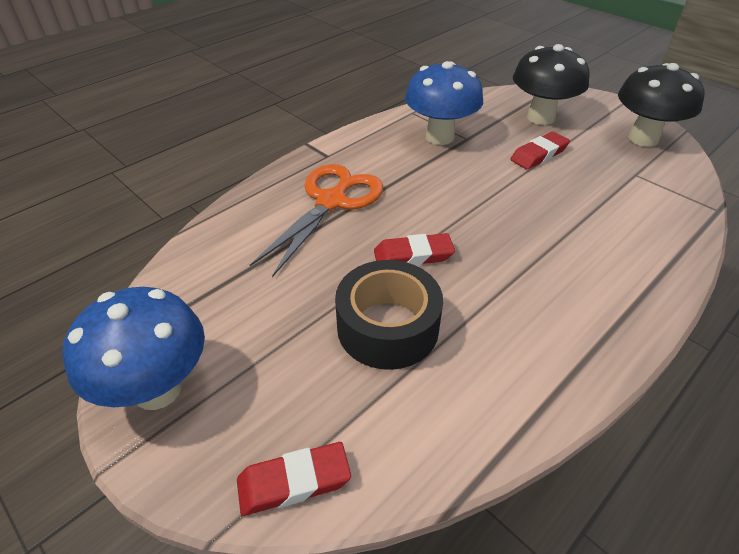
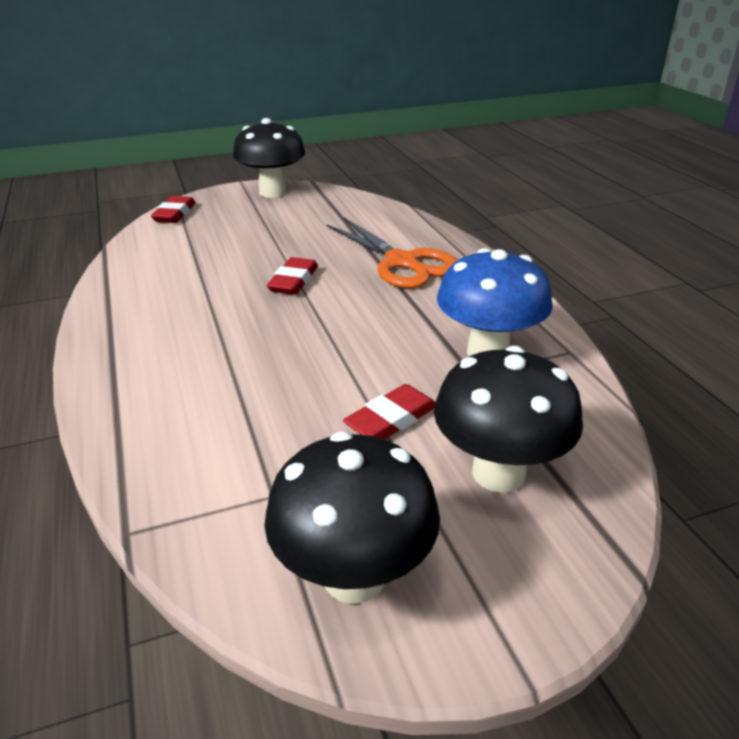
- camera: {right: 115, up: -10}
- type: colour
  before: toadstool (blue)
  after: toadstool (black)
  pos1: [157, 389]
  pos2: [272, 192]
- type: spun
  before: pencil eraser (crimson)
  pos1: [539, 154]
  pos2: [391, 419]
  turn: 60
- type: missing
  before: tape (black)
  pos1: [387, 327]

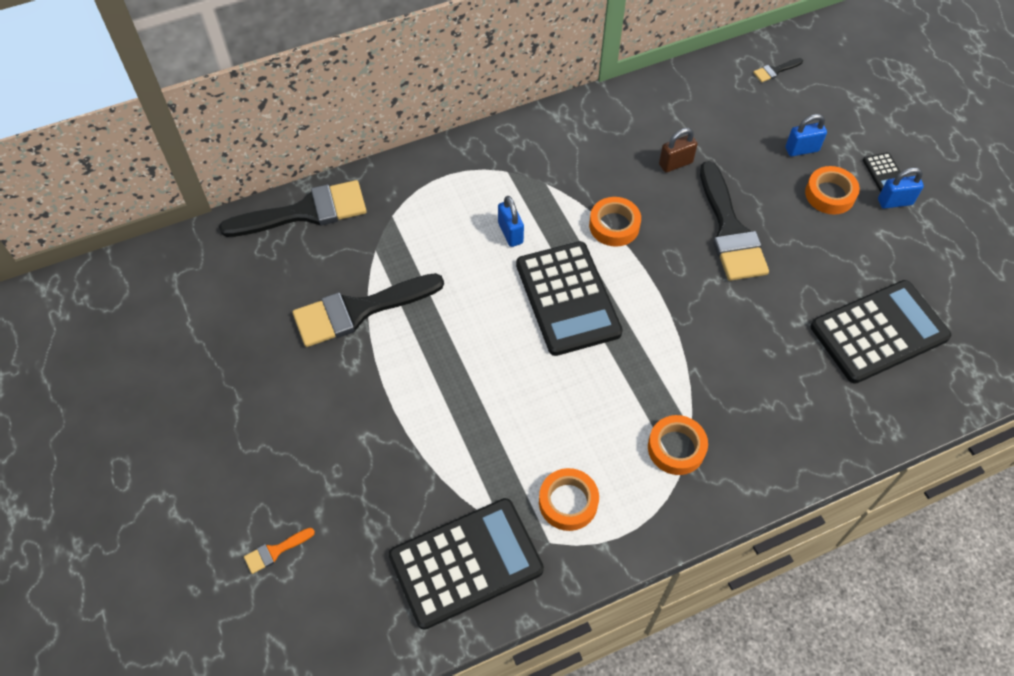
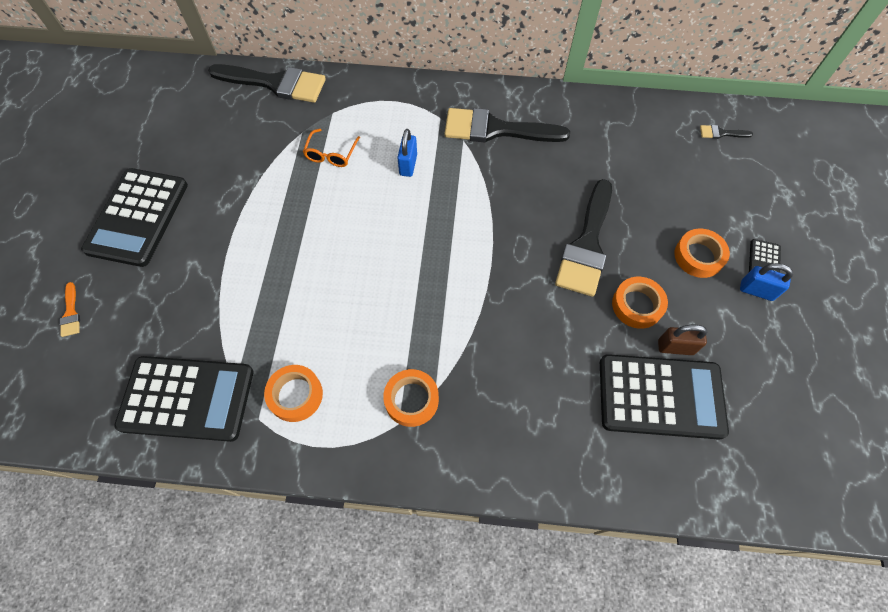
- camera: {right: 30, up: 5}
- type: spun
  before: paintbrush (orange-coloured)
  pos1: [275, 551]
  pos2: [71, 313]
  turn: -105
- type: relocated
  before: adding machine (black)
  pos1: [567, 298]
  pos2: [137, 217]
- type: appeared
  after: spectacles (orange-coloured)
  pos2: [331, 154]
- type: relocated
  before: paintbrush (black)
  pos1: [359, 311]
  pos2: [496, 129]
- type: relocated
  before: tape (orange-coloured)
  pos1: [614, 225]
  pos2: [637, 305]
- type: relocated
  before: small lock (dark brown)
  pos1: [675, 163]
  pos2: [675, 347]
- type: missing
  before: small lock (blue)
  pos1: [801, 149]

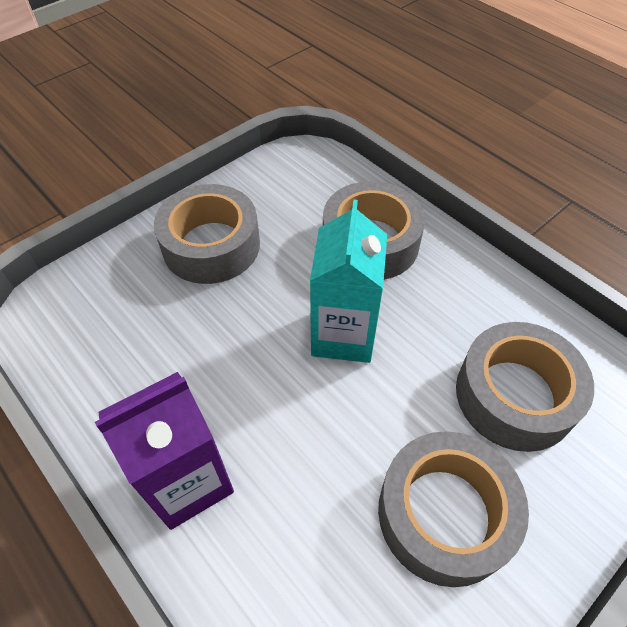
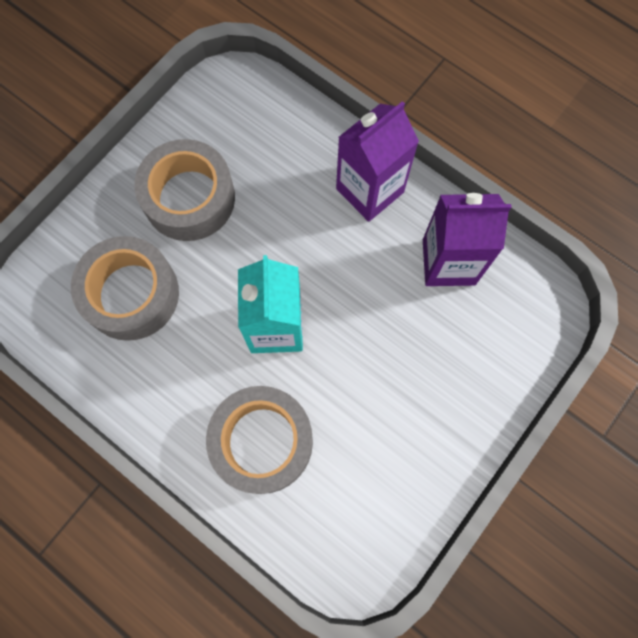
- camera: {right: 170, up: 20}
- type: appeared
  after: juice carton (violet)
  pos2: [448, 262]
- type: missing
  before: tape (gray)
  pos1: [211, 245]

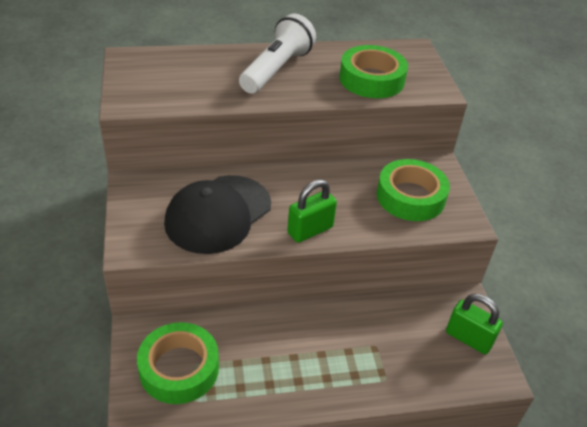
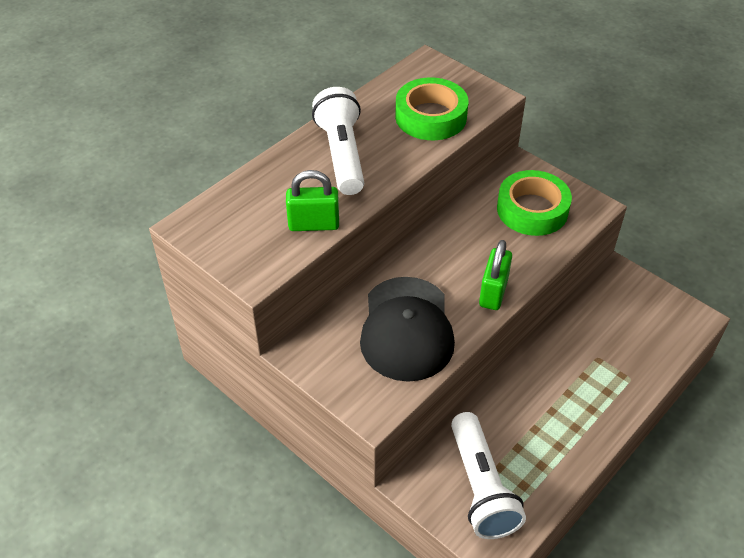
- camera: {right: -35, up: 5}
- type: relocated
  before: small lock (emerald)
  pos1: [468, 338]
  pos2: [314, 224]
- type: exchanged
  before: tape (emerald)
  after: torch (snow-white)
  pos1: [179, 368]
  pos2: [481, 487]

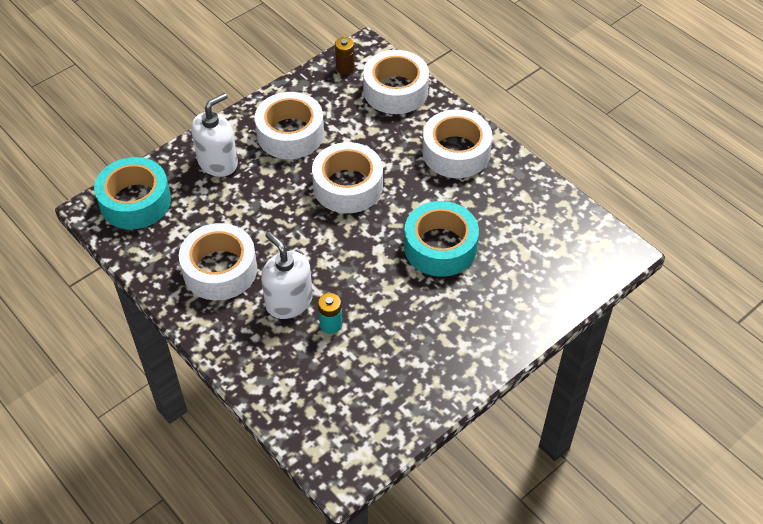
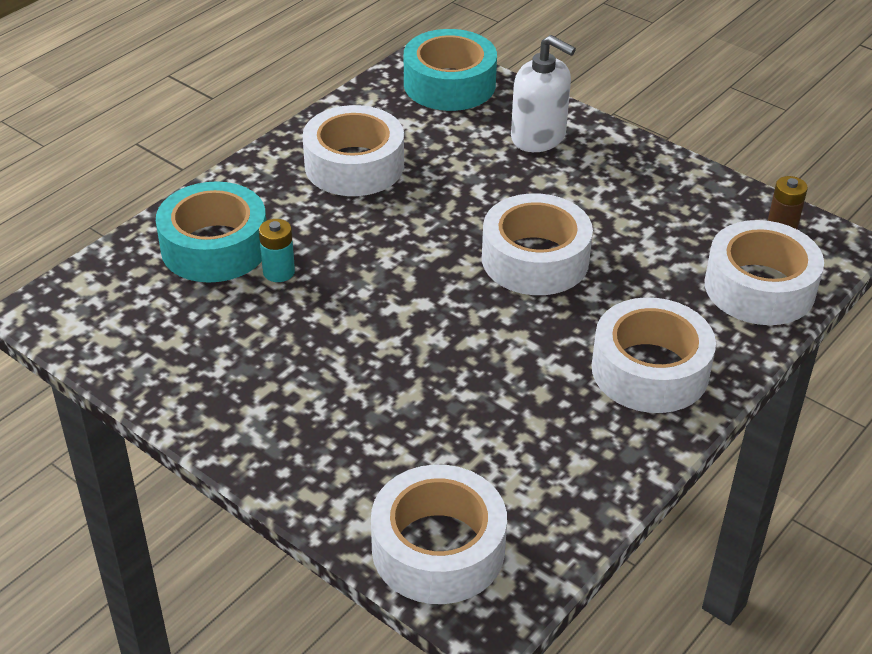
- camera: {right: 80, up: -10}
- type: relocated
  before: tape (turquoise)
  pos1: [440, 247]
  pos2: [214, 247]
- type: relocated
  before: tape (snow-white)
  pos1: [290, 134]
  pos2: [438, 548]
- type: missing
  before: soap pump (snow-white)
  pos1: [289, 302]

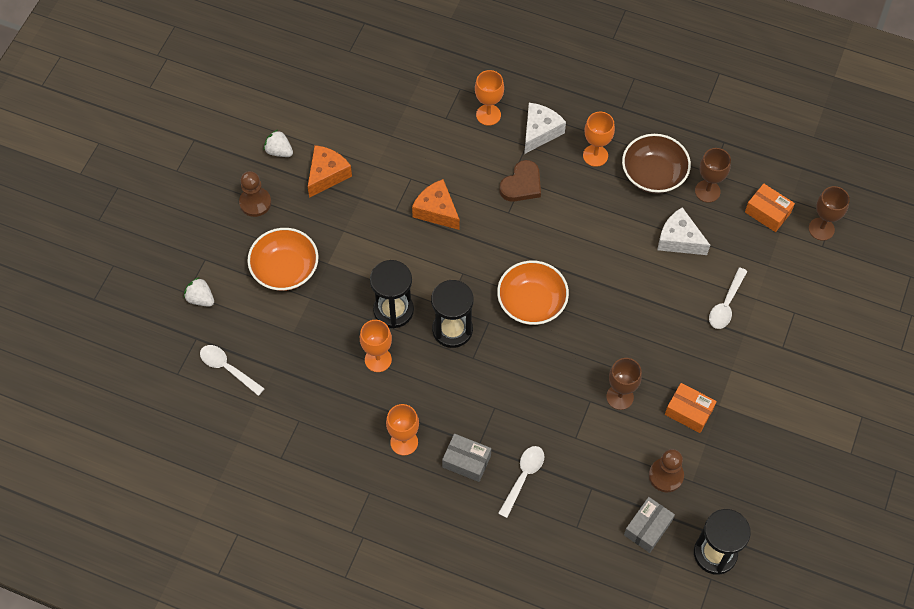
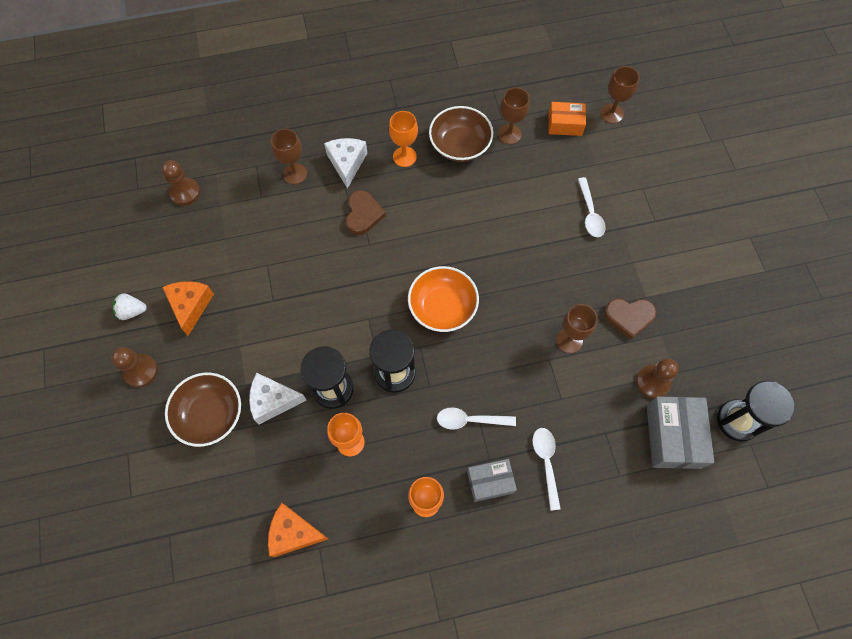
- camera: {right: -35, up: 5}
- type: appeared
  after: chess pawn (dark brown)
  pos2: [185, 192]
- type: colour
  before: serving bowl (orange-coloured)
  after: serving bowl (dark brown)
  pos1: [285, 269]
  pos2: [210, 414]
- type: relocated
  before: piece of cheese (snow-white)
  pos1: [679, 239]
  pos2: [273, 401]
- type: relocated
  before: piece of cheese (orange-coloured)
  pos1: [437, 211]
  pos2: [294, 533]
- type: colour
  before: chalice (orange-coloured)
  after: chalice (dark brown)
  pos1: [488, 115]
  pos2: [295, 174]
- type: relocated
  before: tablespoon (snow-white)
  pos1: [228, 368]
  pos2: [470, 420]
- type: exchanged
  before: box (orange-coloured)
  after: heart (dark brown)
  pos1: [689, 412]
  pos2: [629, 317]
- type: size
  before: box (gray)
  pos1: [647, 528]
  pos2: [673, 436]
  scale: 1.58
- type: missing
  before: berry (snow-white)
  pos1: [200, 298]

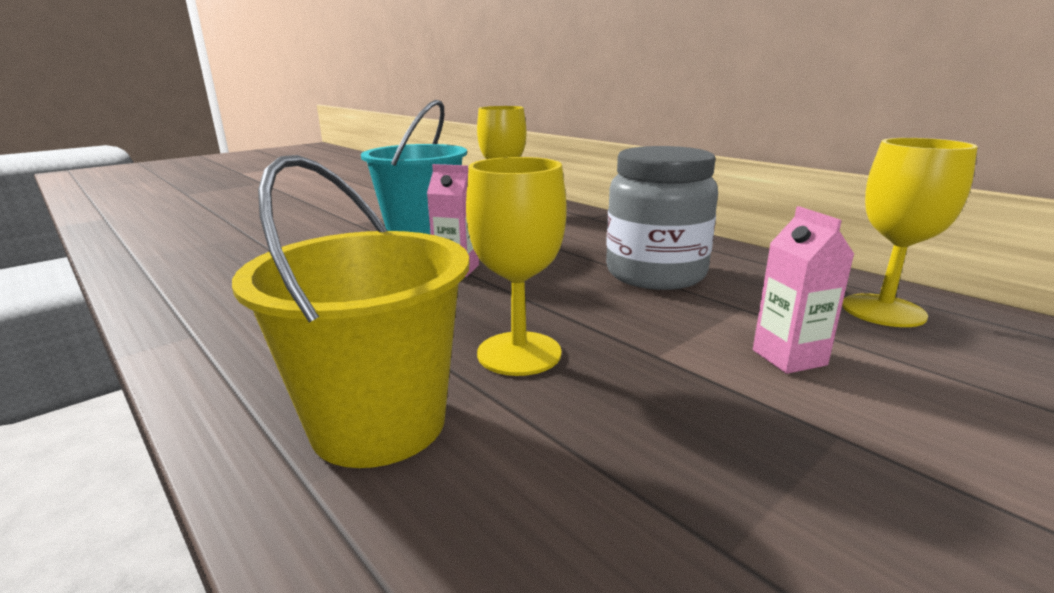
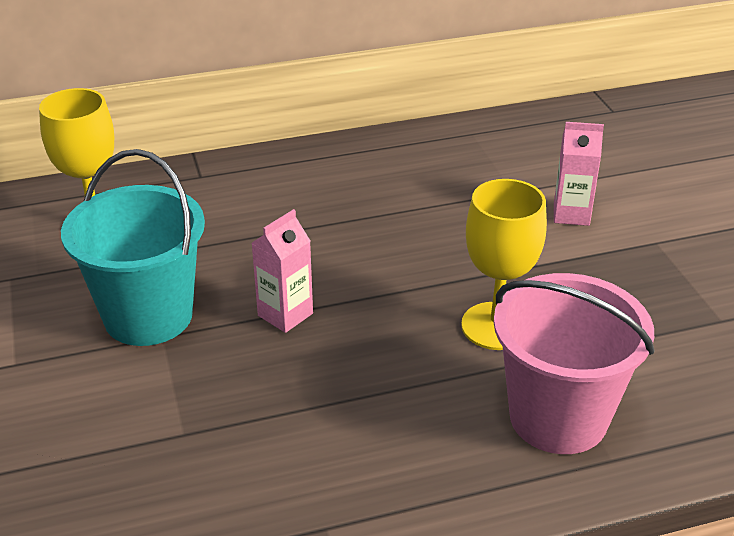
- camera: {right: -65, up: 15}
- type: colour
  before: pail (yellow)
  after: pail (rose-pink)
  pos1: [379, 423]
  pos2: [558, 417]
- type: missing
  before: jar (gray)
  pos1: [655, 274]
- type: missing
  before: chalice (yellow)
  pos1: [883, 310]

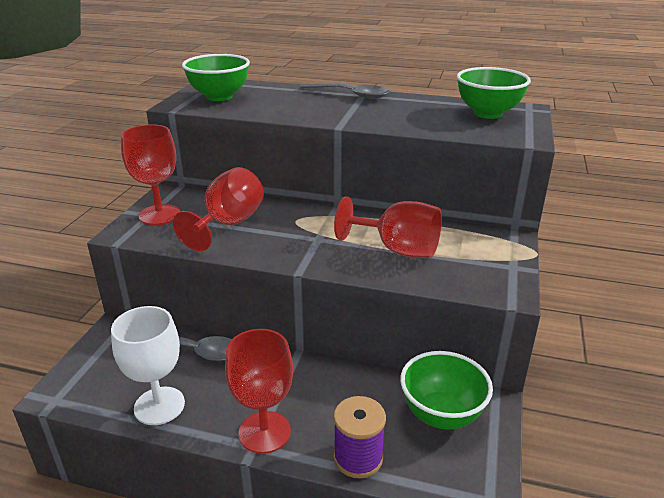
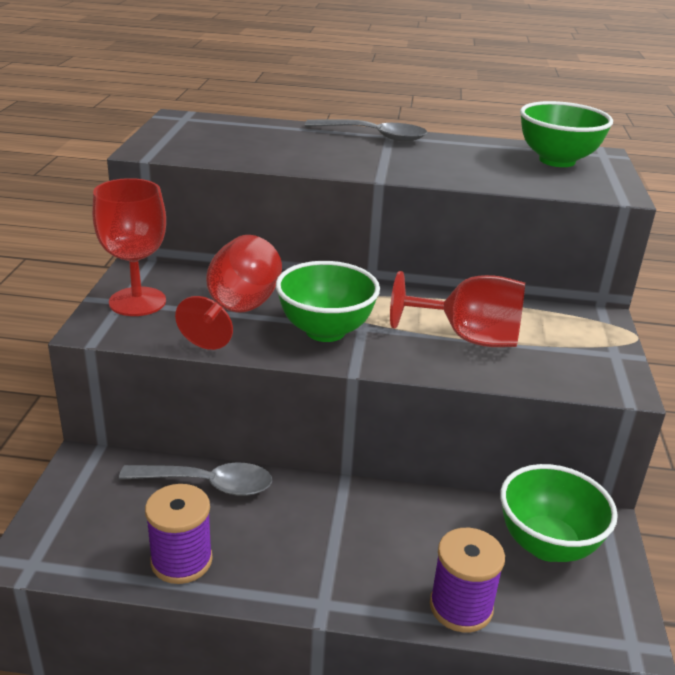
- camera: {right: -10, up: 0}
- type: exchanged
  before: chalice (snow-white)
  after: reel of thread (violet)
  pos1: [159, 406]
  pos2: [181, 561]
- type: relocated
  before: serving bowl (emerald)
  pos1: [219, 97]
  pos2: [325, 331]
- type: missing
  before: chalice (crimson)
  pos1: [264, 432]

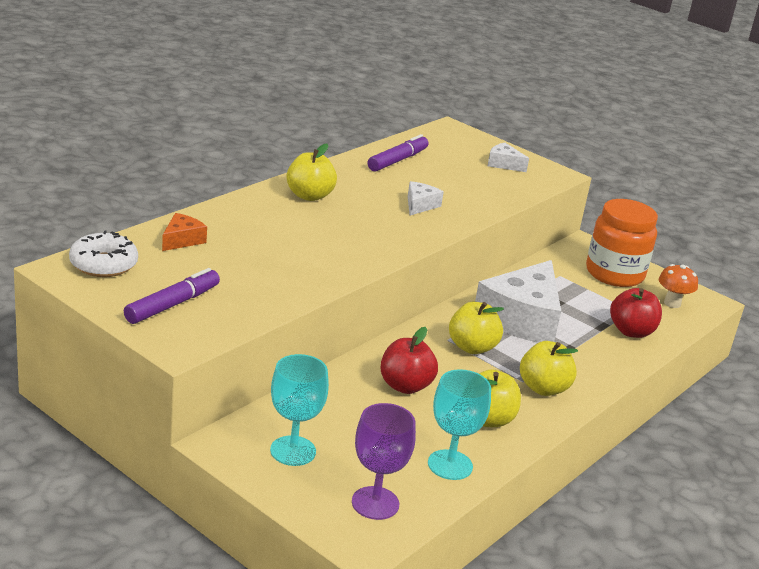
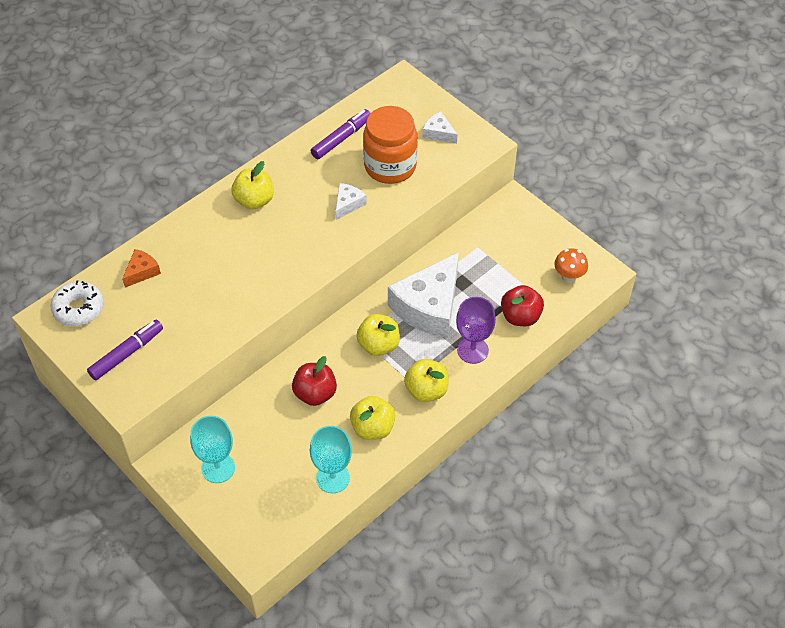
- camera: {right: 10, up: 25}
- type: relocated
  before: jar (orange-coloured)
  pos1: [614, 274]
  pos2: [390, 166]
- type: relocated
  before: chalice (violet)
  pos1: [375, 503]
  pos2: [472, 350]

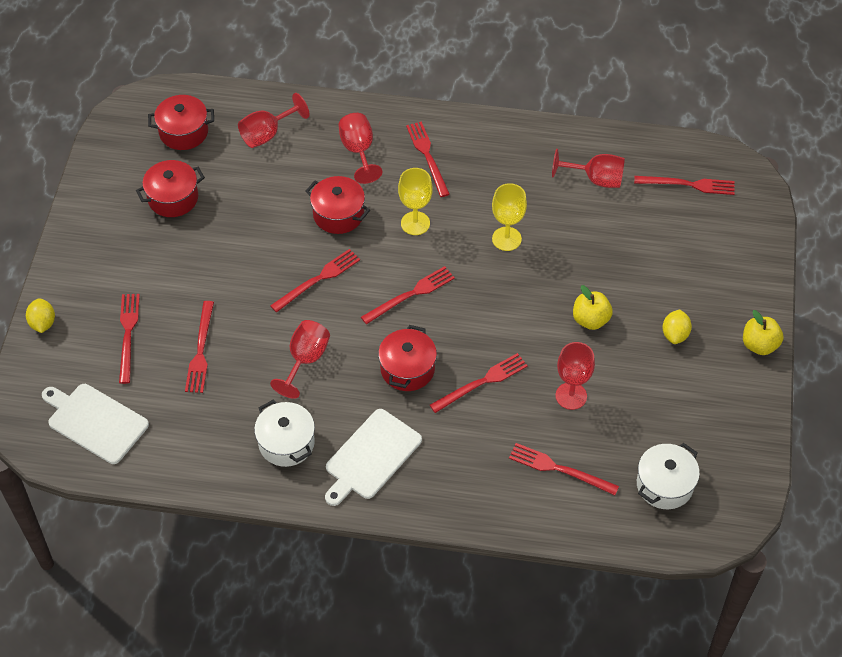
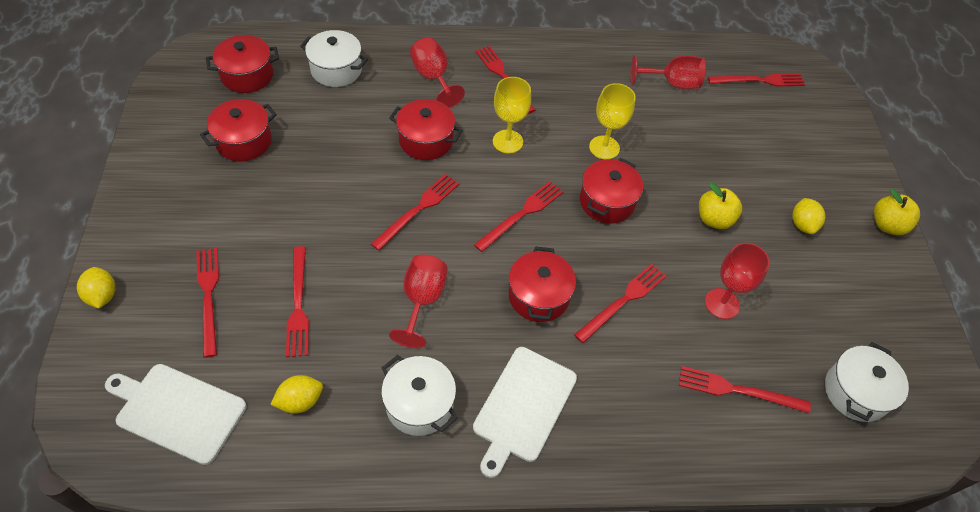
- camera: {right: -15, up: 0}
- type: appeared
  after: citrus fruit (yellow)
  pos2: [300, 401]
- type: exchanged
  before: chalice (crimson)
  after: stockpot (snow-white)
  pos1: [267, 134]
  pos2: [336, 70]
- type: appeared
  after: stockpot (crimson)
  pos2: [607, 202]

